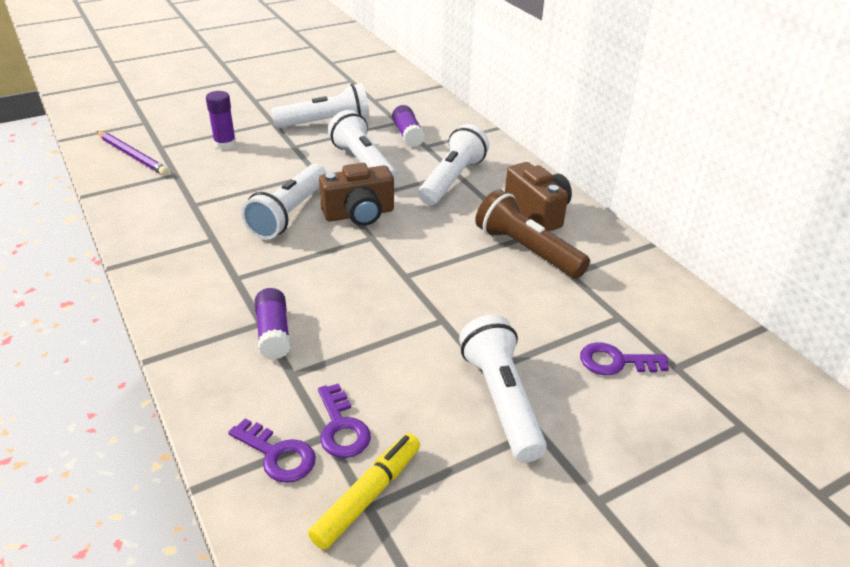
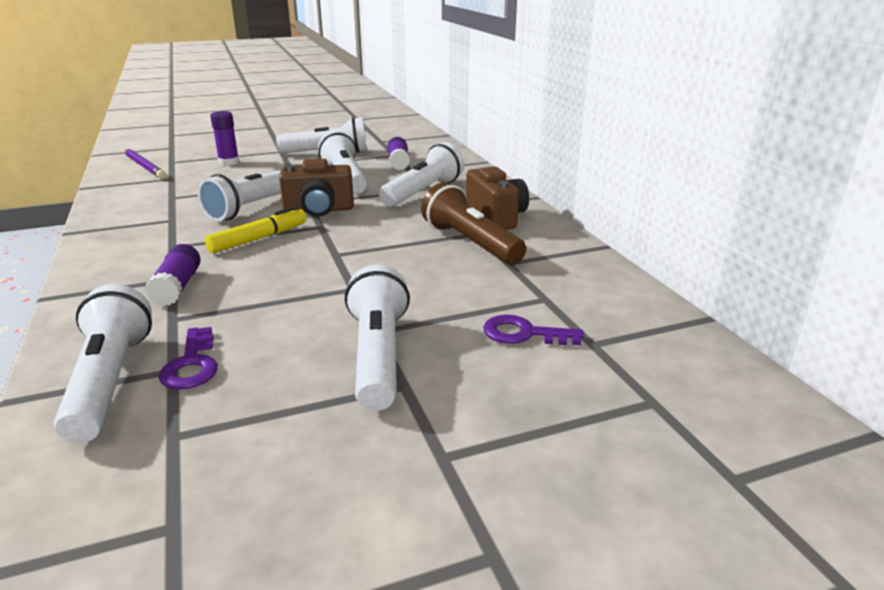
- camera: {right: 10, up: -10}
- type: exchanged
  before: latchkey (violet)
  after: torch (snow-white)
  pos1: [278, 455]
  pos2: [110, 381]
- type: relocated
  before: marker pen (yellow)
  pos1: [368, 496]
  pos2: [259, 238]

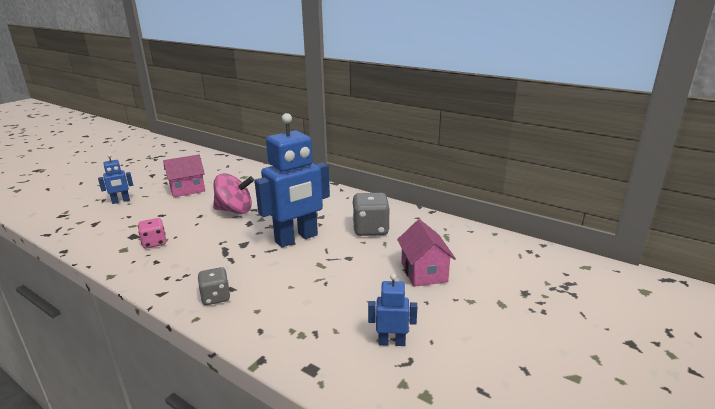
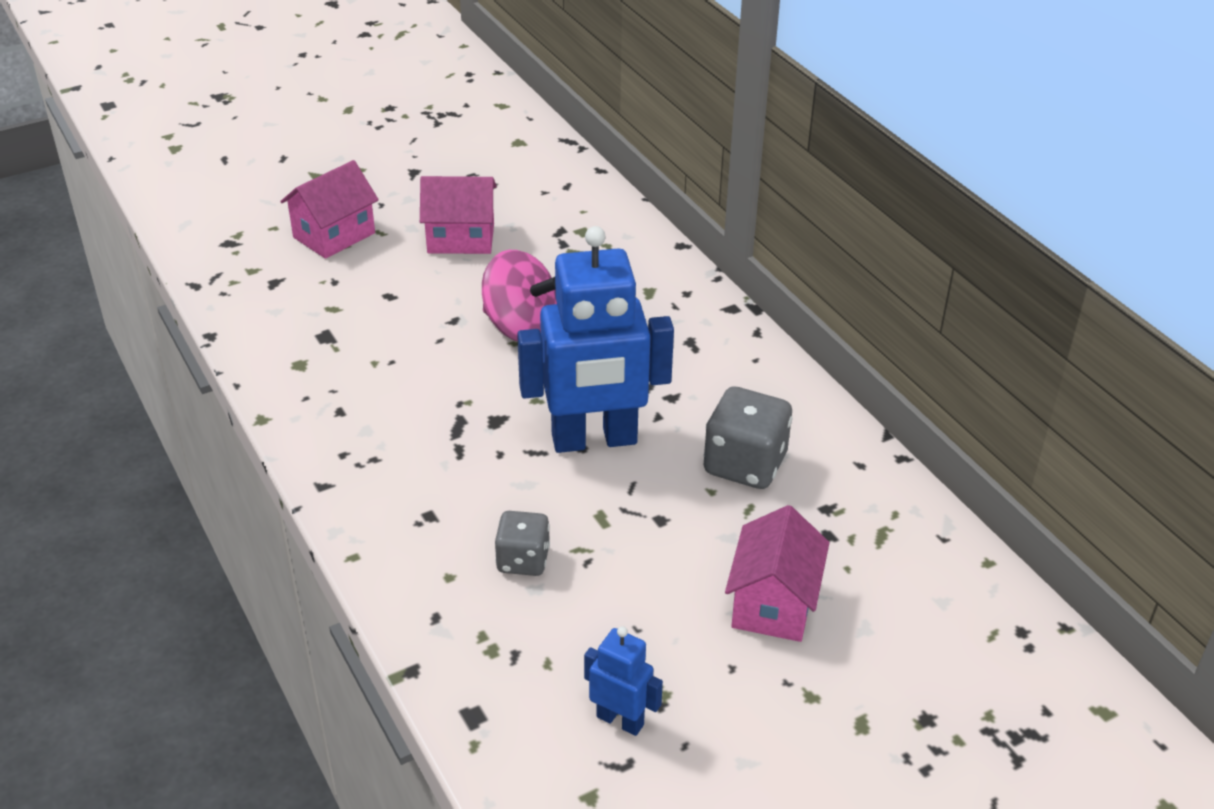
- camera: {right: 25, up: 15}
- type: exchanged
  before: robot (blue)
  after: toy house (rose-pink)
  pos1: [121, 201]
  pos2: [334, 235]
- type: relocated
  before: dice (gray)
  pos1: [216, 297]
  pos2: [523, 560]
- type: missing
  before: dice (rose-pink)
  pos1: [154, 243]

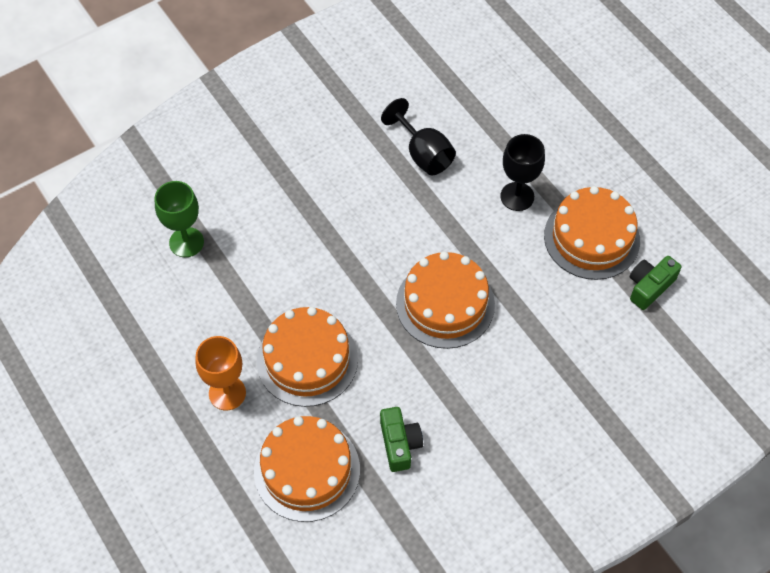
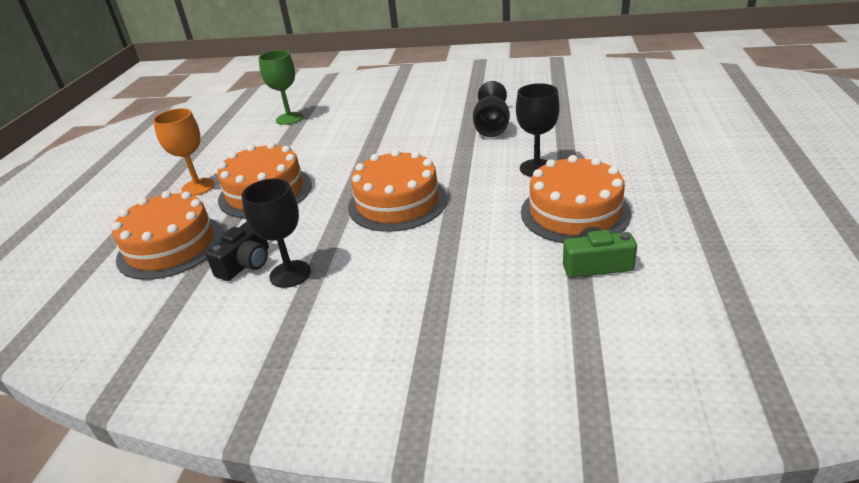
- camera: {right: 45, up: -25}
- type: colour
  before: camera (emerald)
  after: camera (black)
  pos1: [399, 444]
  pos2: [246, 263]
- type: appeared
  after: chalice (black)
  pos2: [290, 274]

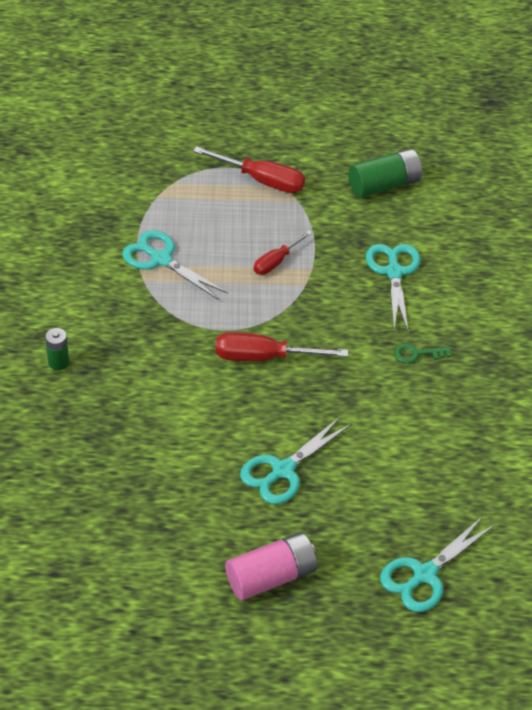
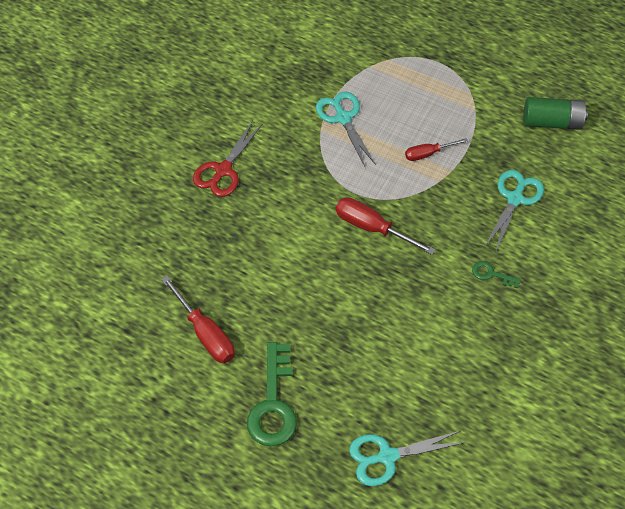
- camera: {right: 30, up: 10}
- type: relocated
  before: screwdriver (crimson)
  pos1: [262, 180]
  pos2: [205, 333]
- type: exchanged
  before: battery (emerald)
  after: shears (crimson)
  pos1: [58, 362]
  pos2: [223, 170]
- type: exchanged
  before: battery (rose-pink)
  after: latchkey (emerald)
  pos1: [271, 577]
  pos2: [273, 404]
- type: missing
  before: shears (turquoise)
  pos1: [283, 470]

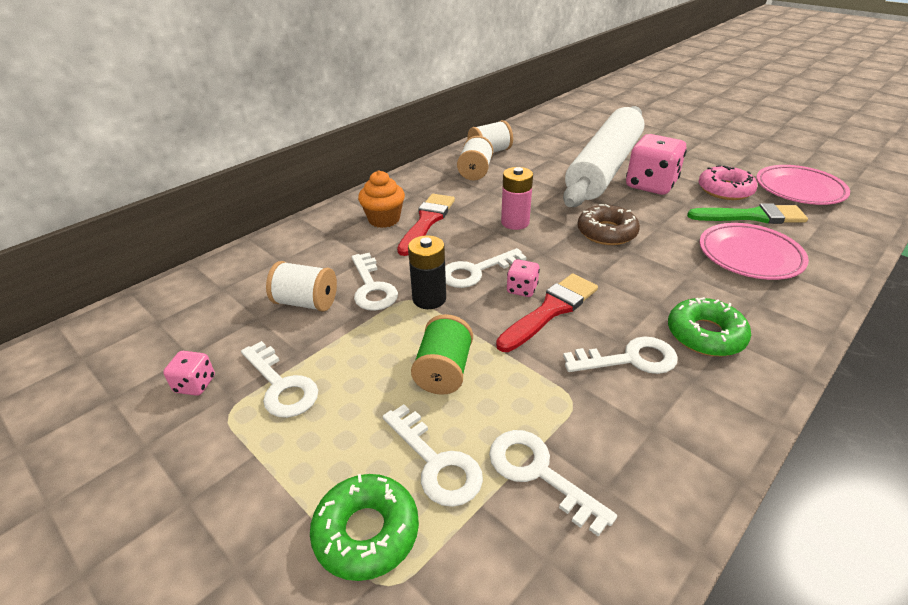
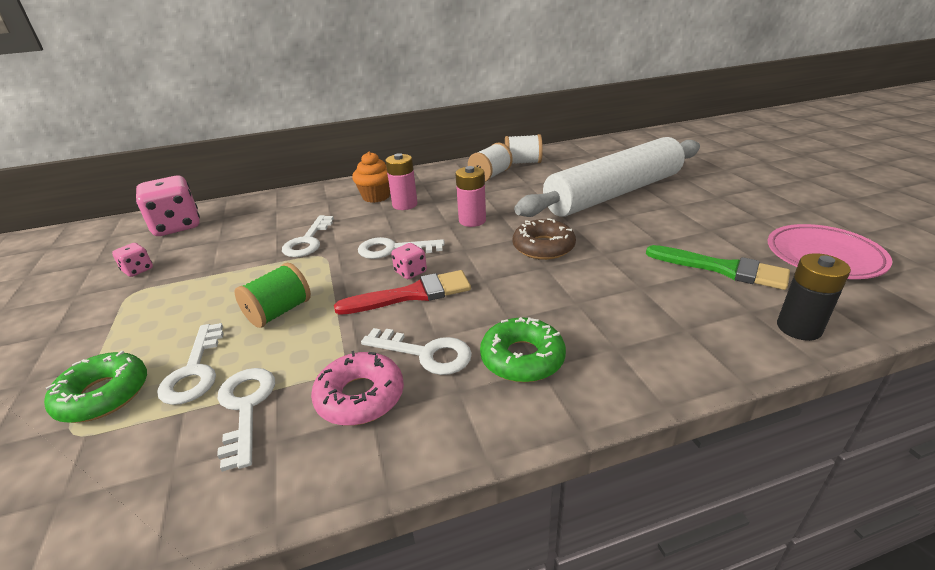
- camera: {right: 30, up: -5}
- type: relocated
  before: dice (rose-pink)
  pos1: [650, 185]
  pos2: [177, 226]
- type: relocated
  before: donut (rose-pink)
  pos1: [725, 190]
  pos2: [360, 396]
- type: exchanged
  before: paintbrush (crimson)
  after: battery (rose-pink)
  pos1: [427, 221]
  pos2: [404, 205]
- type: relocated
  before: battery (black)
  pos1: [429, 299]
  pos2: [799, 328]
- type: missing
  before: latchkey (snow-white)
  pos1: [281, 386]
- type: missing
  before: reel of thread (snow-white)
  pos1: [306, 303]
- type: missing
  before: plate (rose-pink)
  pos1: [749, 256]

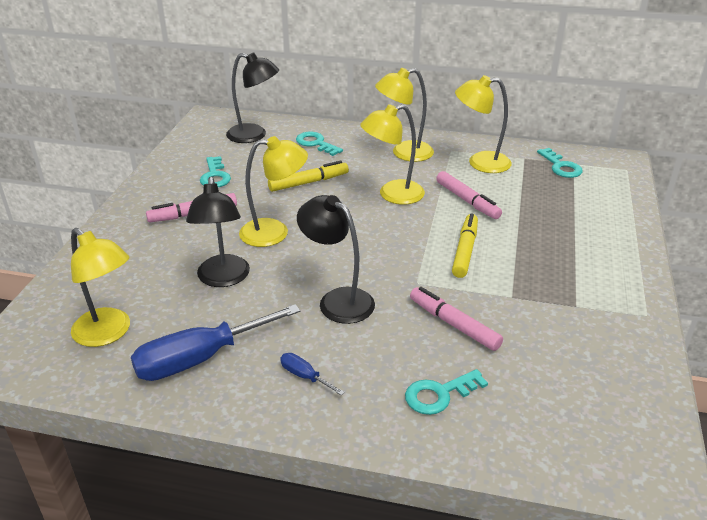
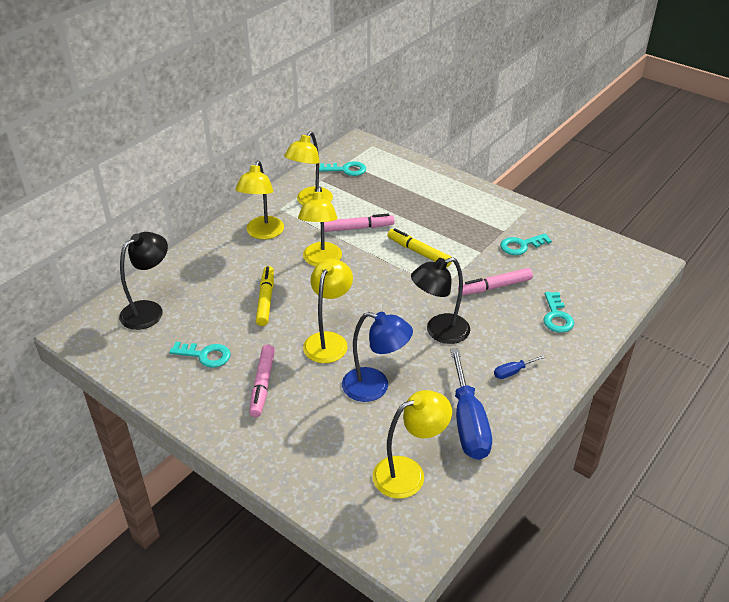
- camera: {right: -65, up: 5}
- type: colour
  before: lamp (black)
  after: lamp (blue)
  pos1: [223, 279]
  pos2: [375, 387]
- type: relocated
  before: latchkey (turquoise)
  pos1: [316, 143]
  pos2: [521, 245]

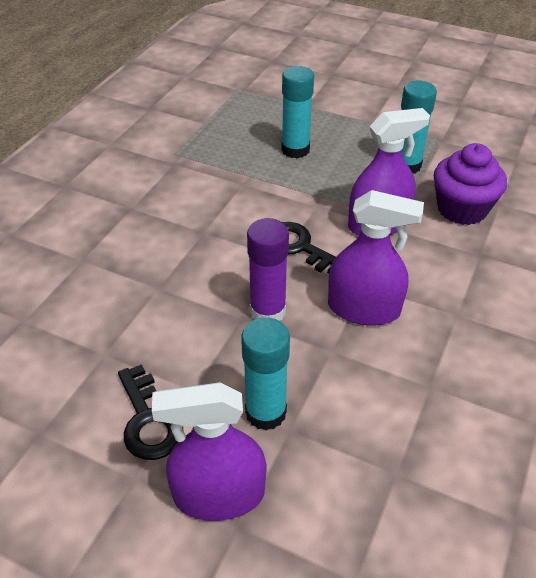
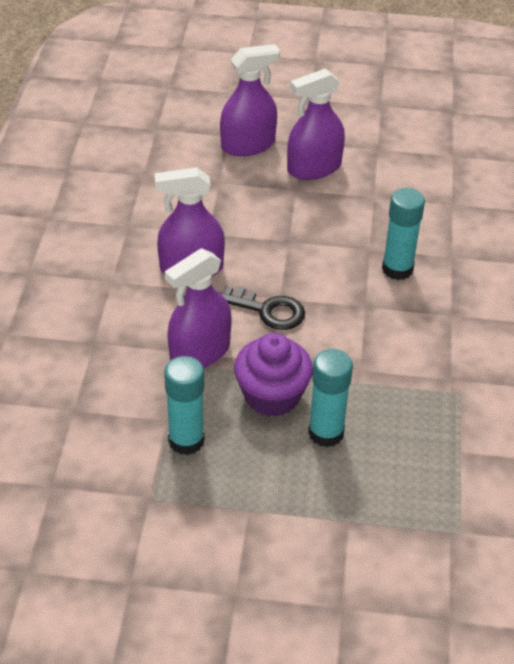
- camera: {right: 160, up: 0}
- type: relocated
  before: muffin (violet)
  pos1: [462, 209]
  pos2: [272, 396]
- type: exchanged
  before: latchkey (black)
  after: sprayer (violet)
  pos1: [148, 420]
  pos2: [314, 168]
- type: relocated
  before: stick of glue (turquoise)
  pos1: [265, 412]
  pos2: [397, 269]
- type: missing
  before: stick of glue (violet)
  pos1: [267, 311]

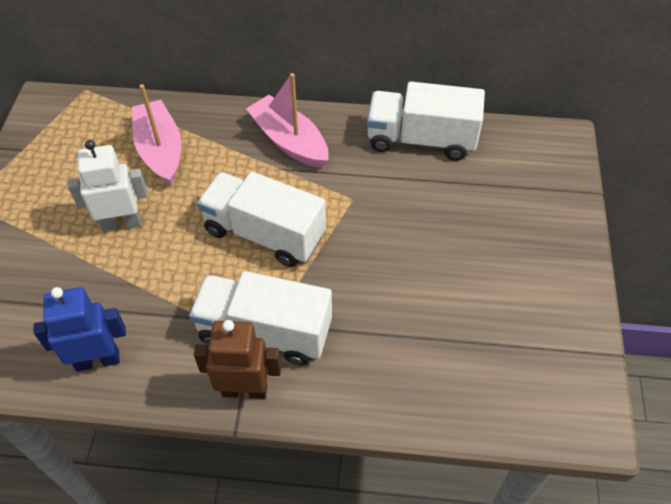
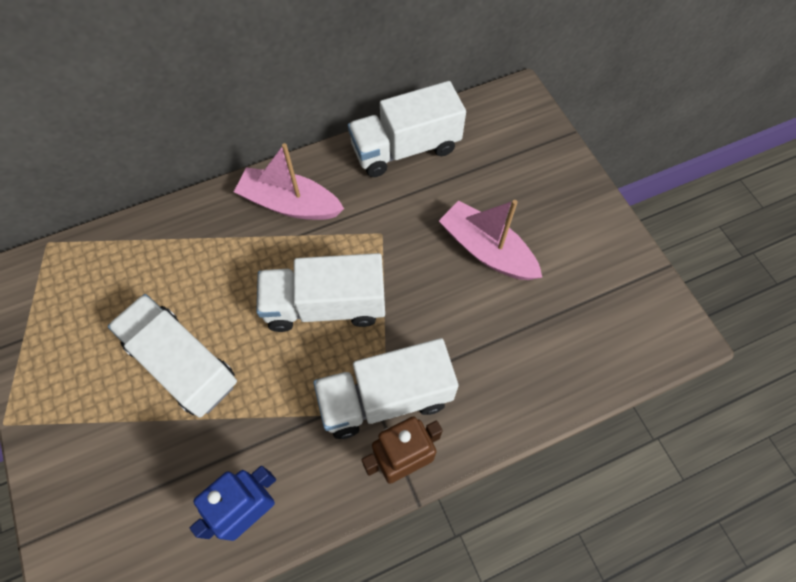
- camera: {right: -30, up: 10}
- type: exchanged
  before: robot (snow-white)
  after: toy truck (snow-white)
  pos1: [122, 223]
  pos2: [183, 364]
- type: relocated
  before: boat (rose-pink)
  pos1: [160, 150]
  pos2: [487, 250]

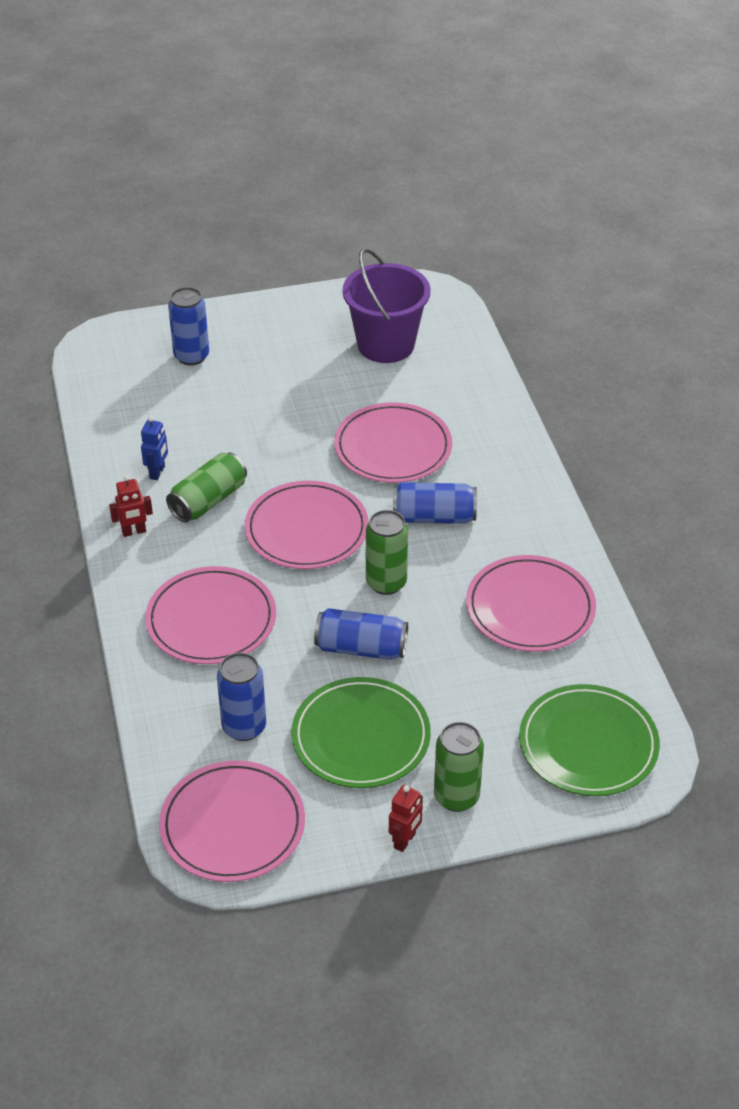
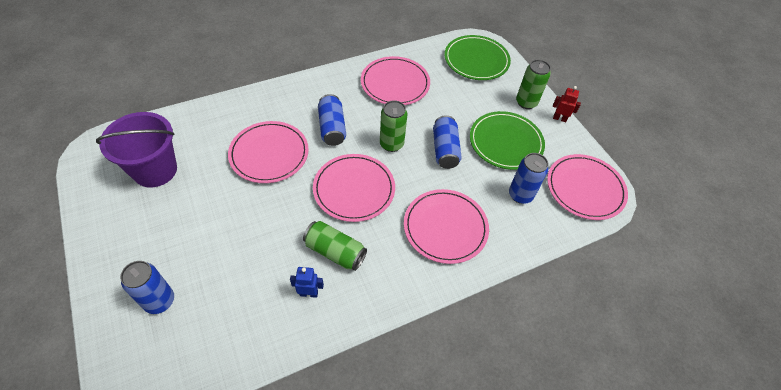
- camera: {right: -105, up: 10}
- type: missing
  before: robot (crimson)
  pos1: [134, 532]

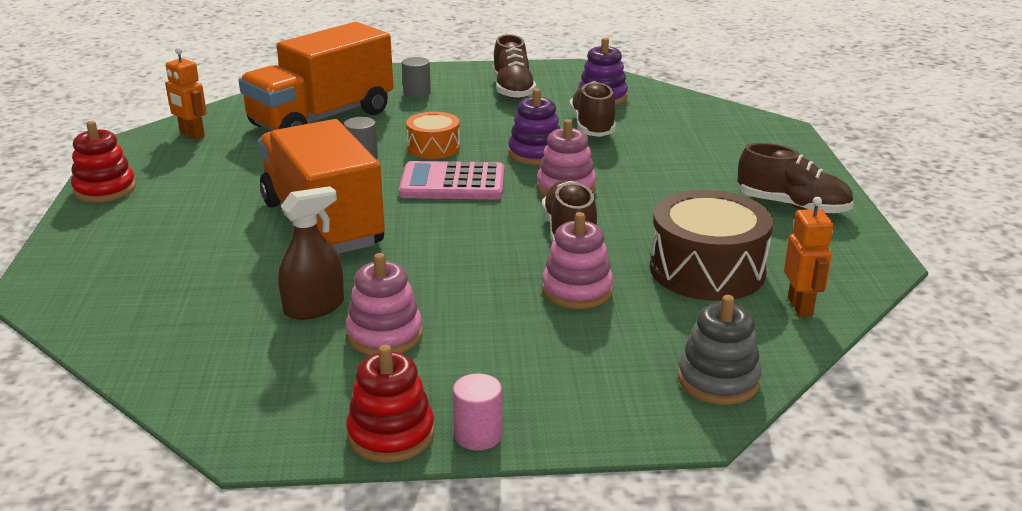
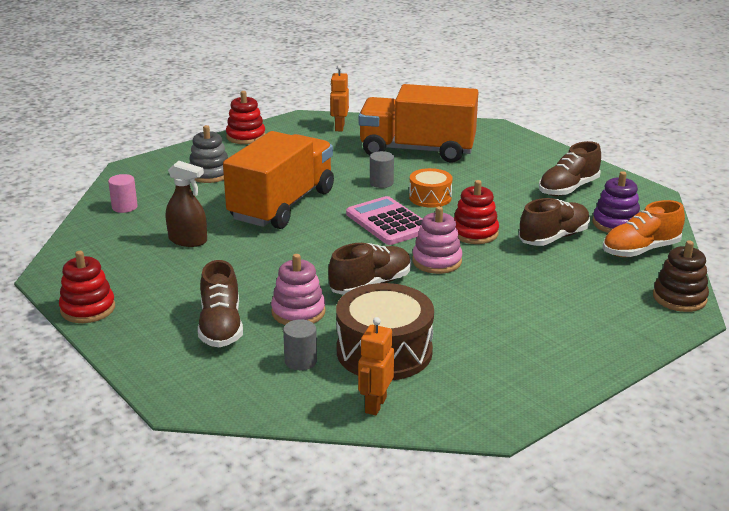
- camera: {right: 55, up: 0}
- type: relocated
  before: cylinder (rose-pink)
  pos1: [478, 435]
  pos2: [124, 207]
- type: relocated
  before: ring stacker (gray)
  pos1: [718, 380]
  pos2: [210, 174]
- type: relocated
  before: sneaker (dark brown)
  pos1: [792, 206]
  pos2: [221, 327]
- type: relocated
  before: cylinder (gray)
  pos1: [417, 93]
  pos2: [300, 361]
- type: spun
  before: robot (orange-coloured)
  pos1: [800, 307]
  pos2: [375, 405]
  turn: 150
- type: colour
  before: ring stacker (violet)
  after: ring stacker (crimson)
  pos1: [535, 153]
  pos2: [474, 233]
- type: appeared
  after: sneaker (orange-coloured)
  pos2: [640, 250]
- type: appeared
  after: ring stacker (dark brown)
  pos2: [679, 298]
- type: missing
  before: ring stacker (rose-pink)
  pos1: [385, 335]

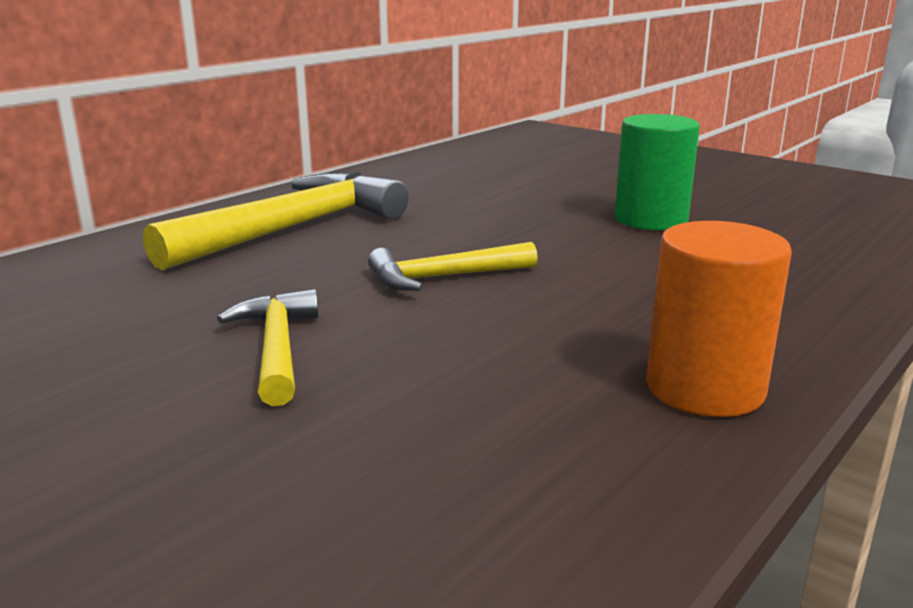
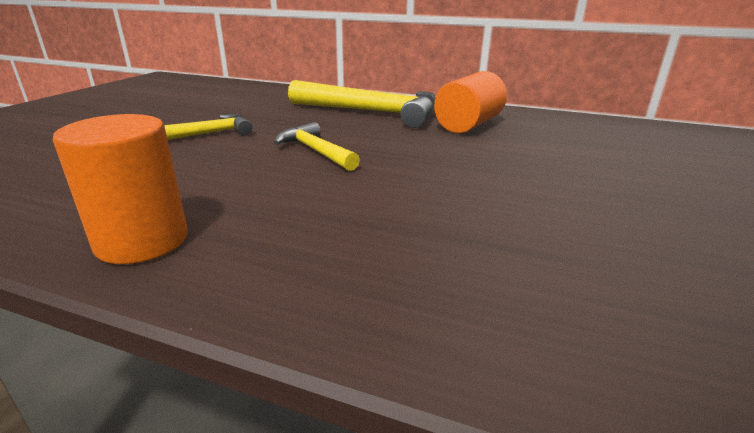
- camera: {right: 70, up: 5}
- type: appeared
  after: cylinder (orange-coloured)
  pos2: [468, 125]
- type: missing
  before: cylinder (emerald)
  pos1: [651, 219]

